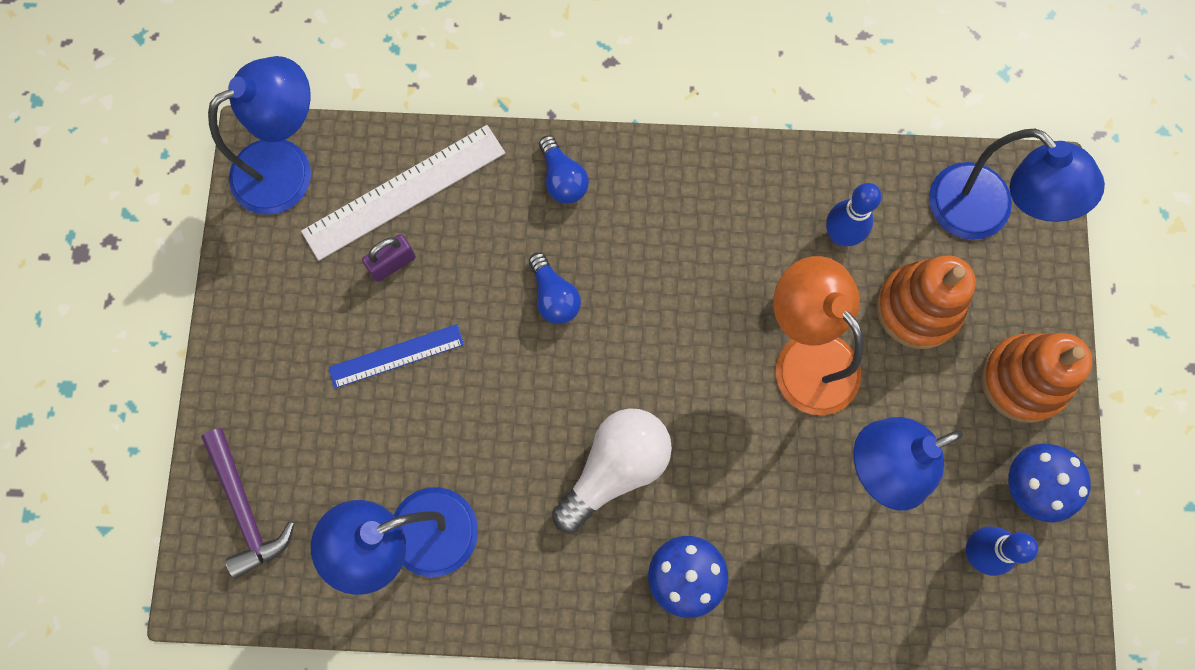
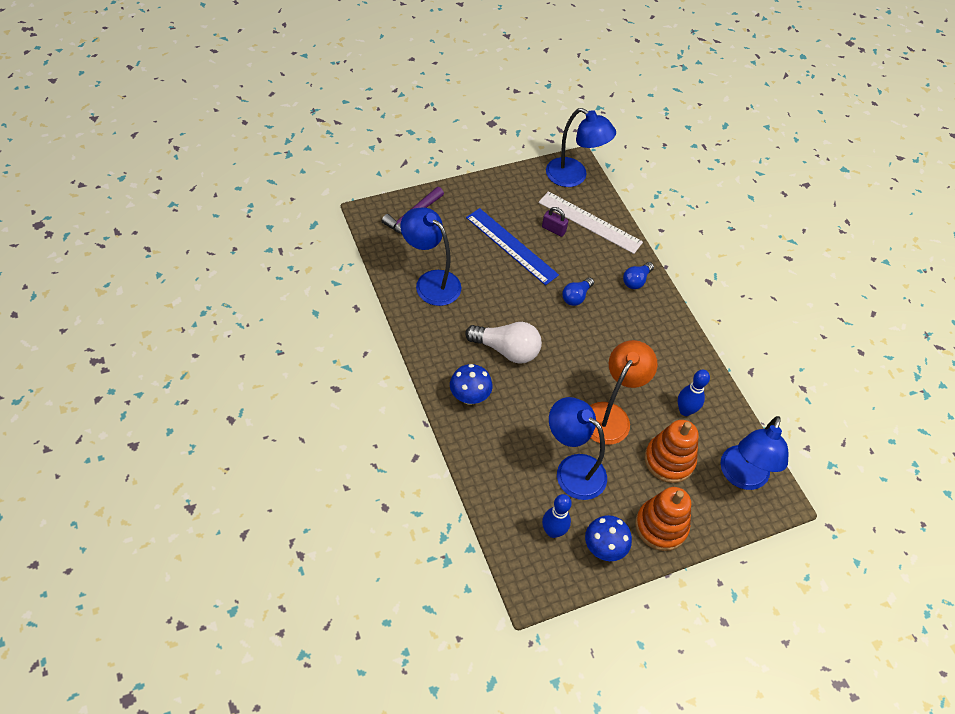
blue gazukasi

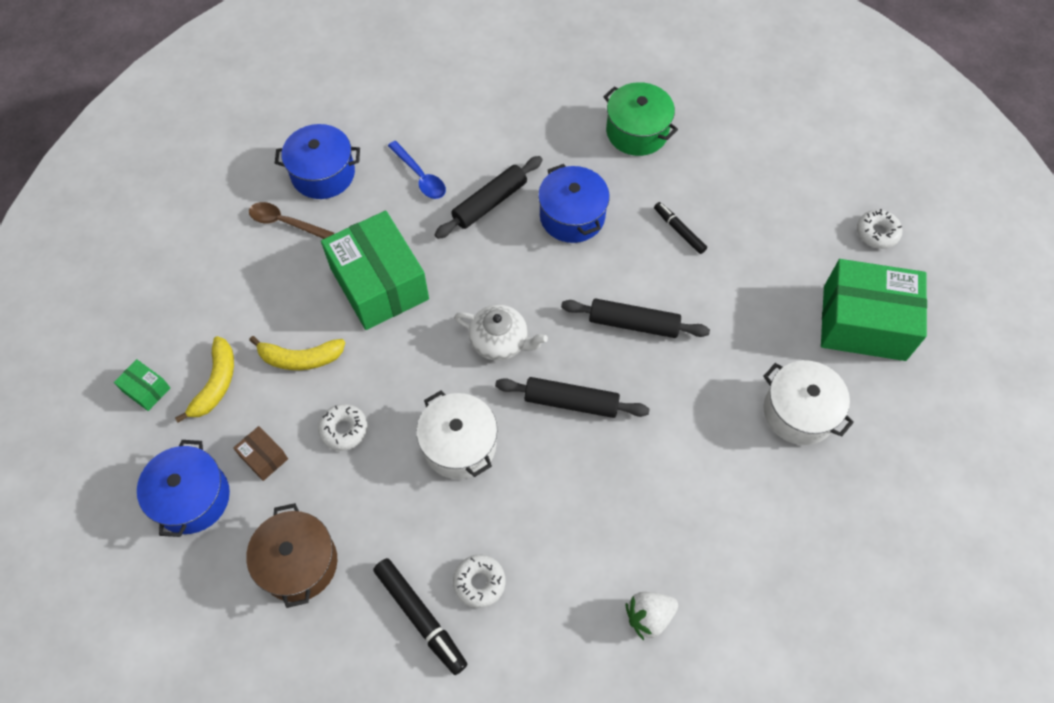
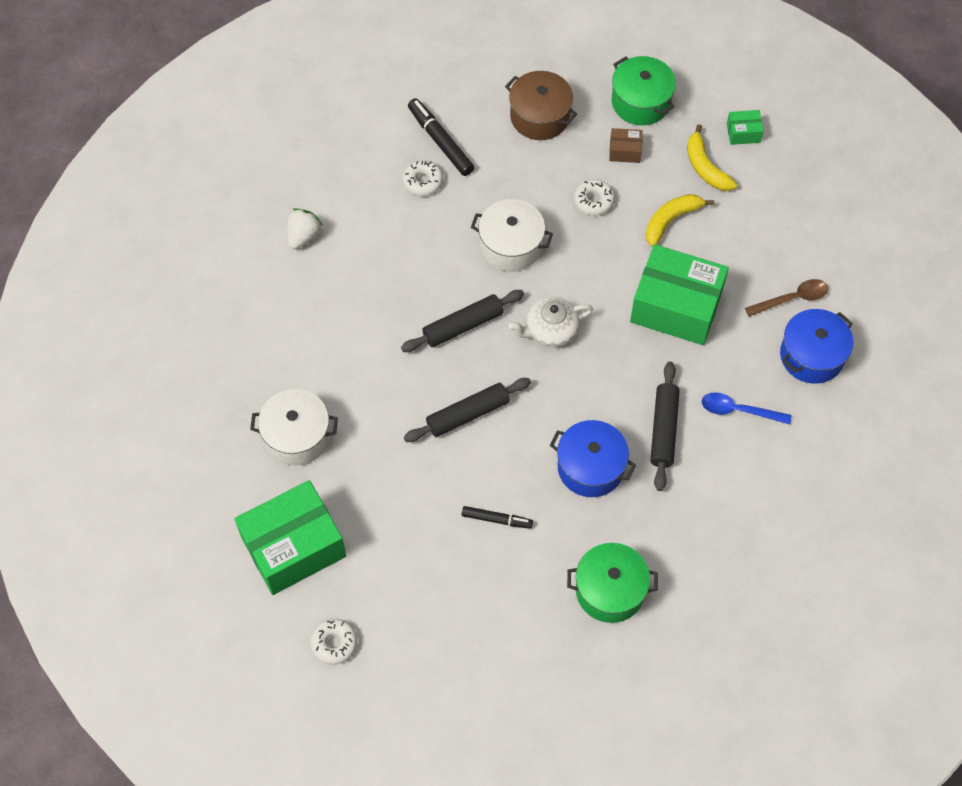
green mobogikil (no. 2 from left); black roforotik (no. 1 from left)

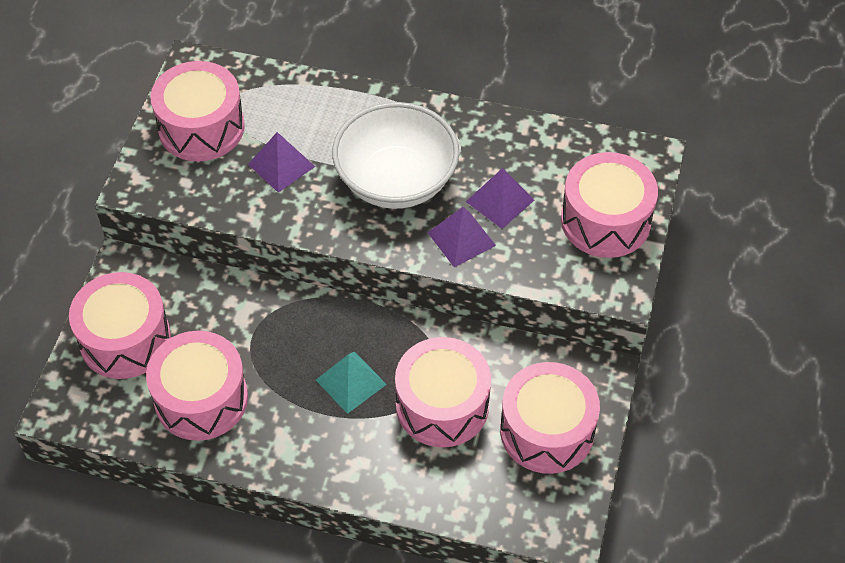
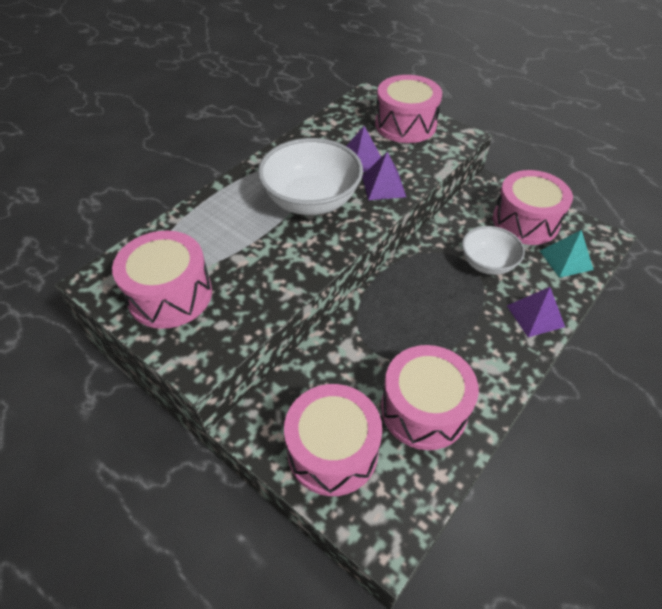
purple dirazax (no. 3 from left); turquoise dirazax; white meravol (no. 2 from left)

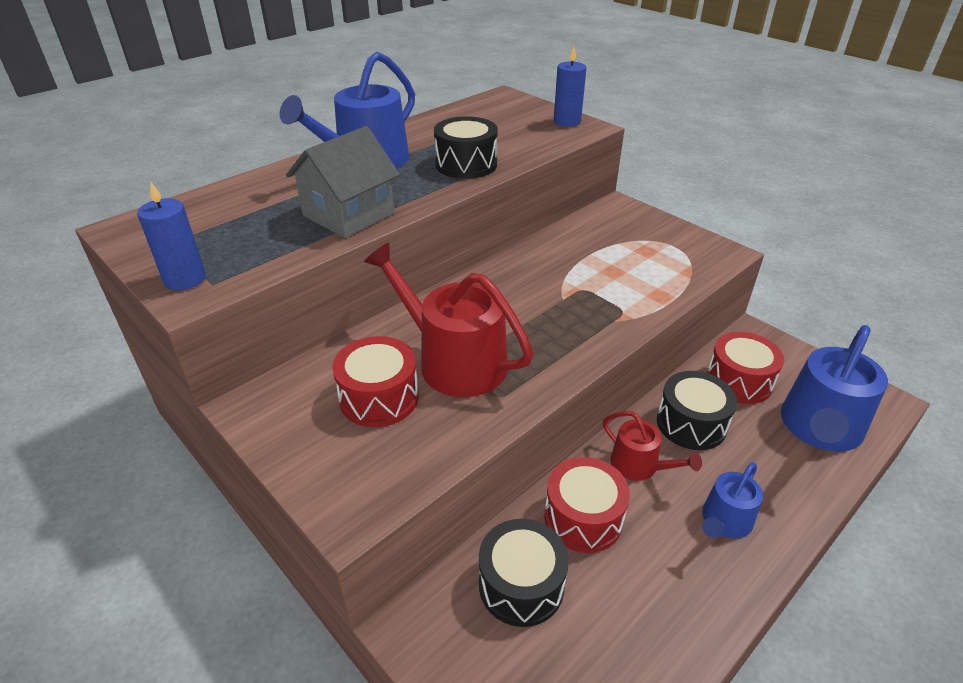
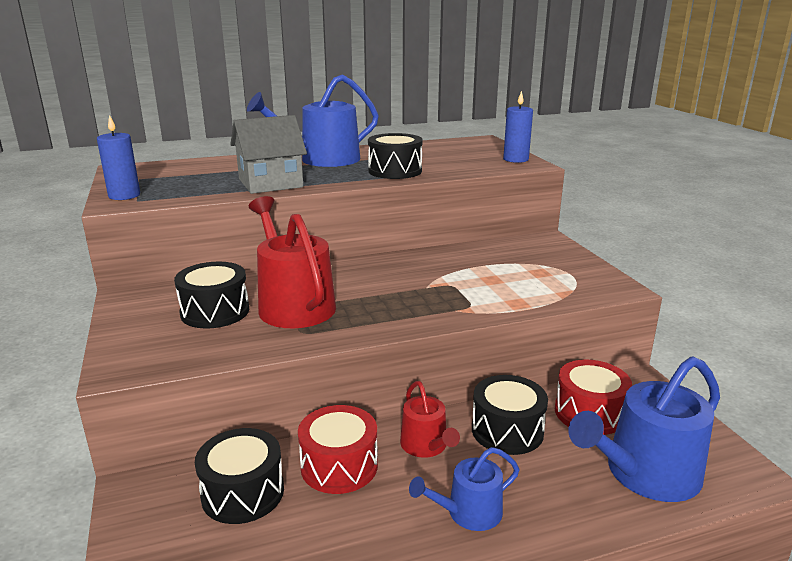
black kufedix (no. 1 from left)

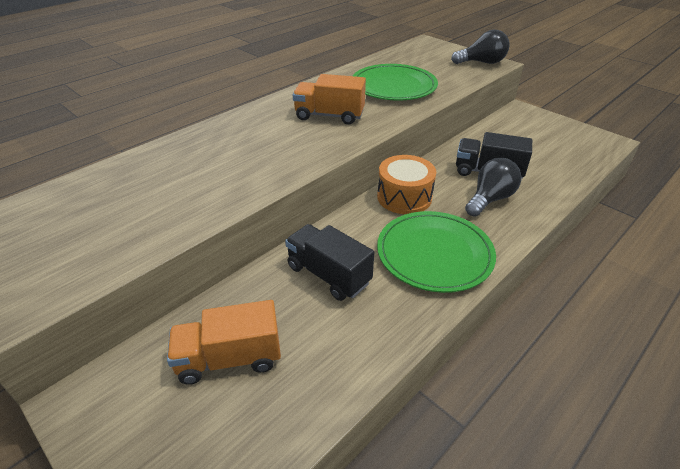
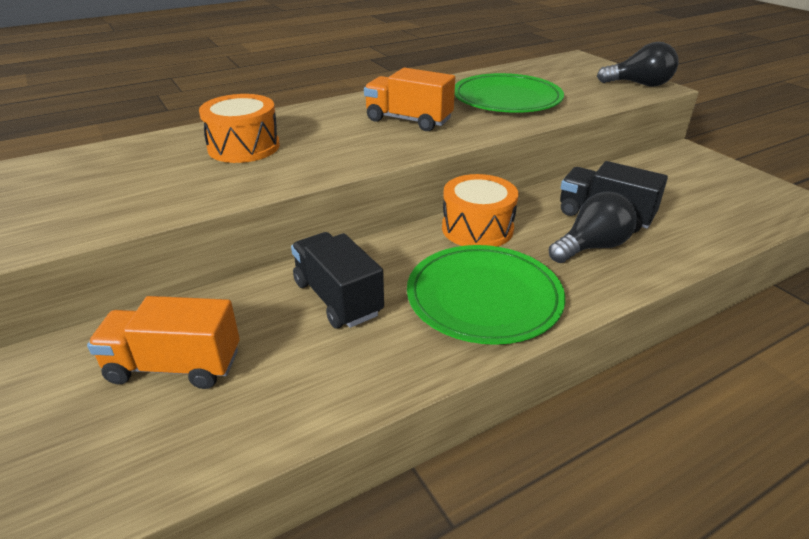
orange kufedix (no. 1 from left)

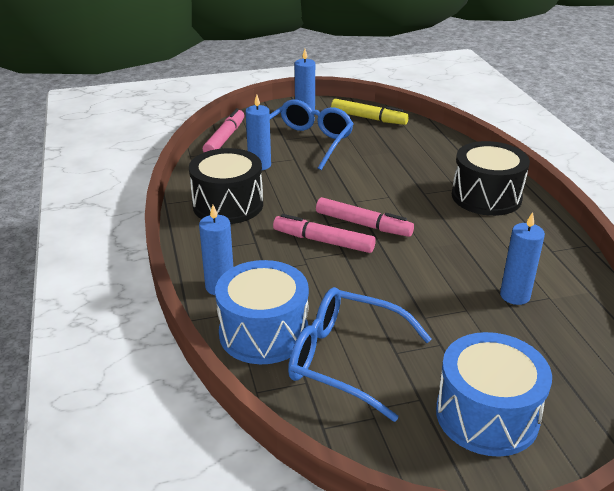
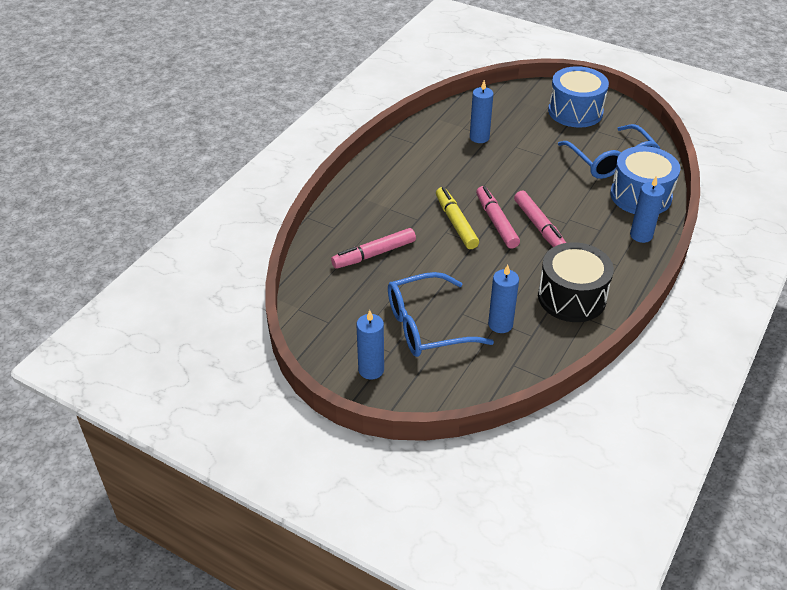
pink roforotik (no. 1 from left); yellow roforotik; black kufedix (no. 2 from left in the first image)

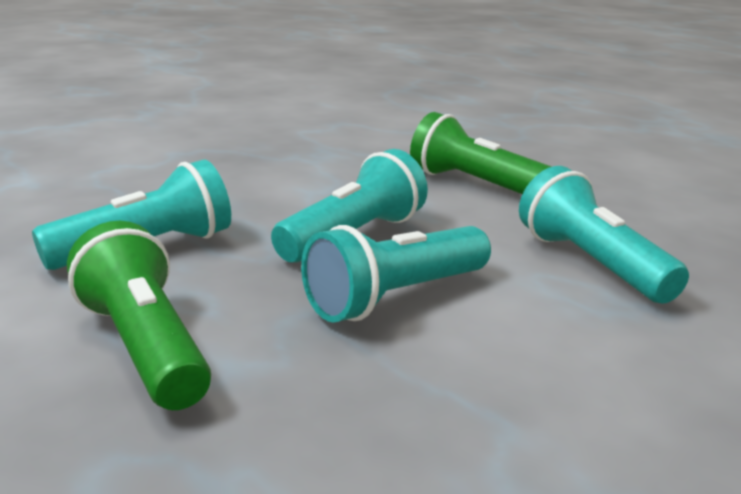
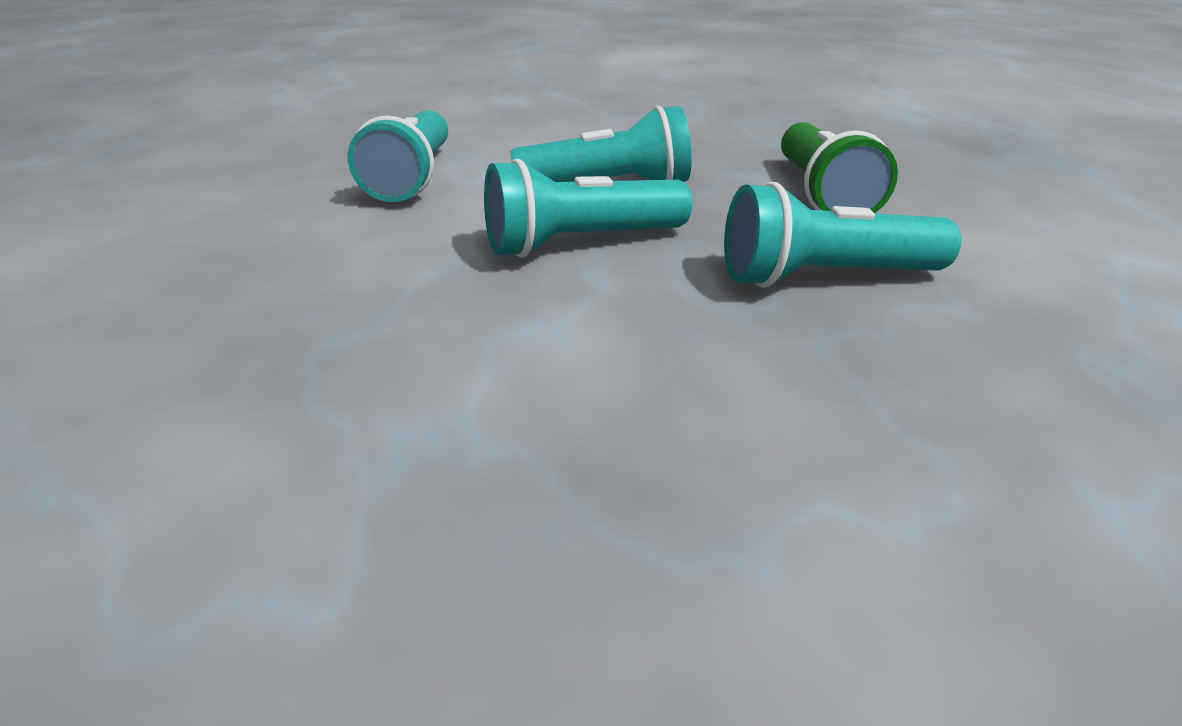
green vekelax (no. 2 from left in the first image)

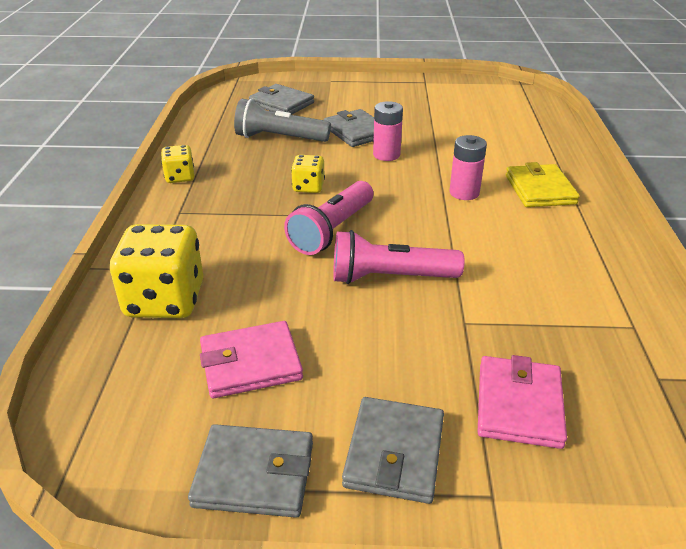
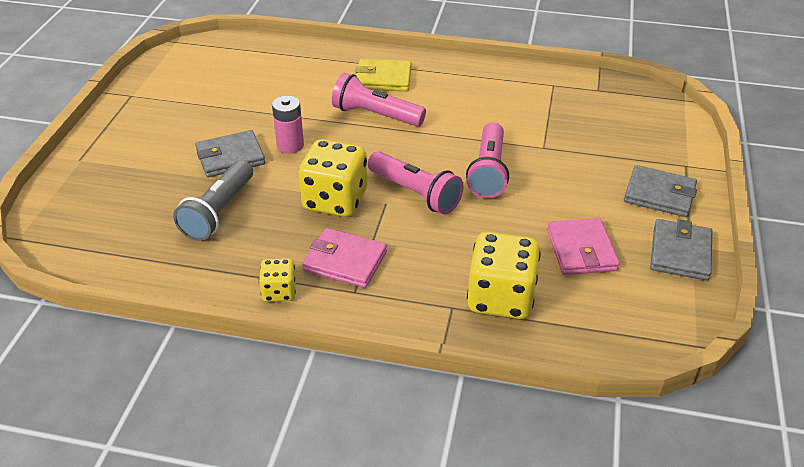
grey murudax (no. 2 from left in the first image); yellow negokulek (no. 2 from left); pink vekelax (no. 1 from left); pink murudax (no. 1 from left)

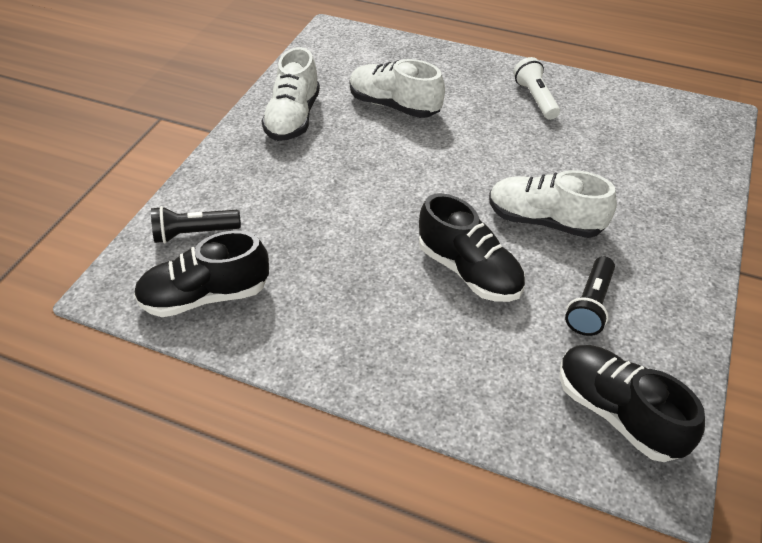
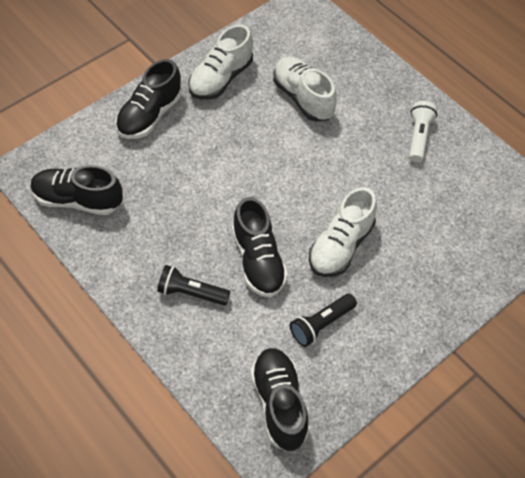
black vekelax (no. 1 from left); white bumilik (no. 3 from left); black bumilik (no. 2 from left)

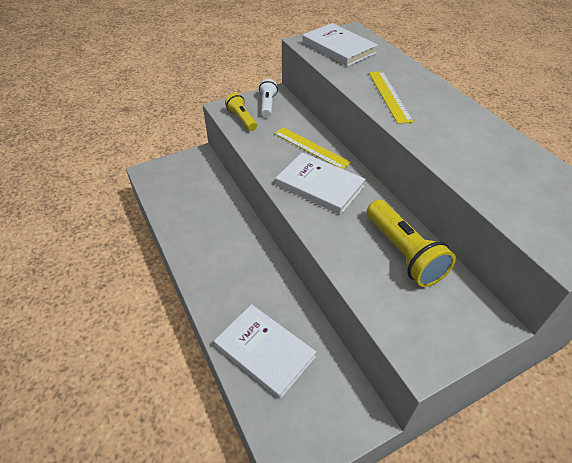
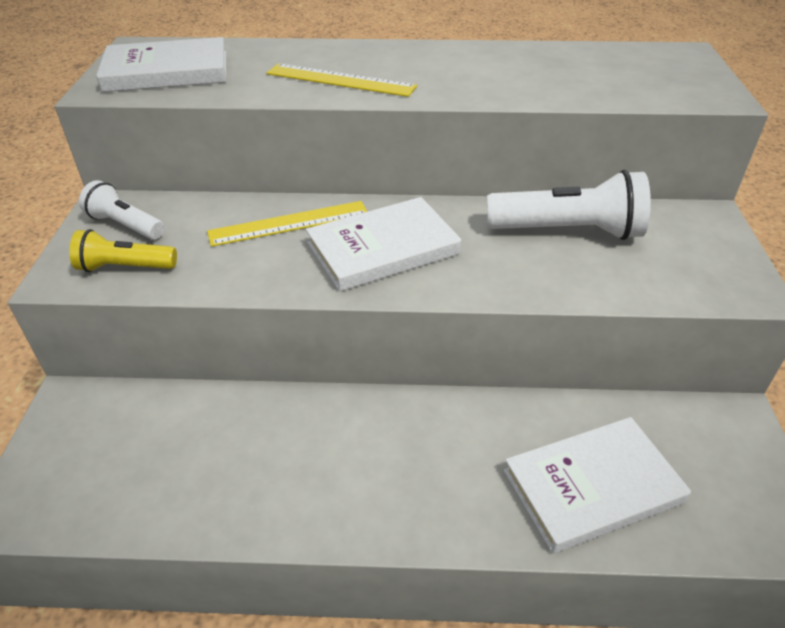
white vekelax (no. 2 from left)

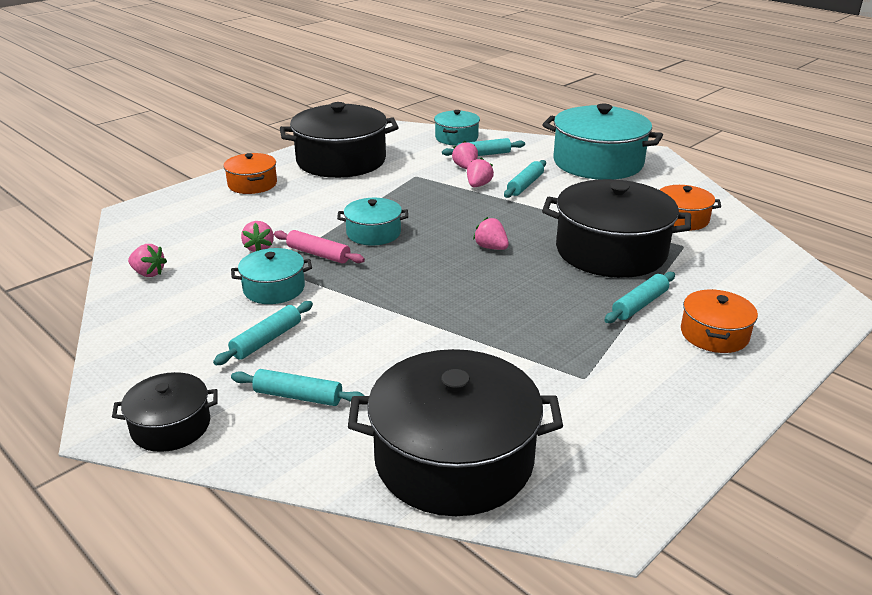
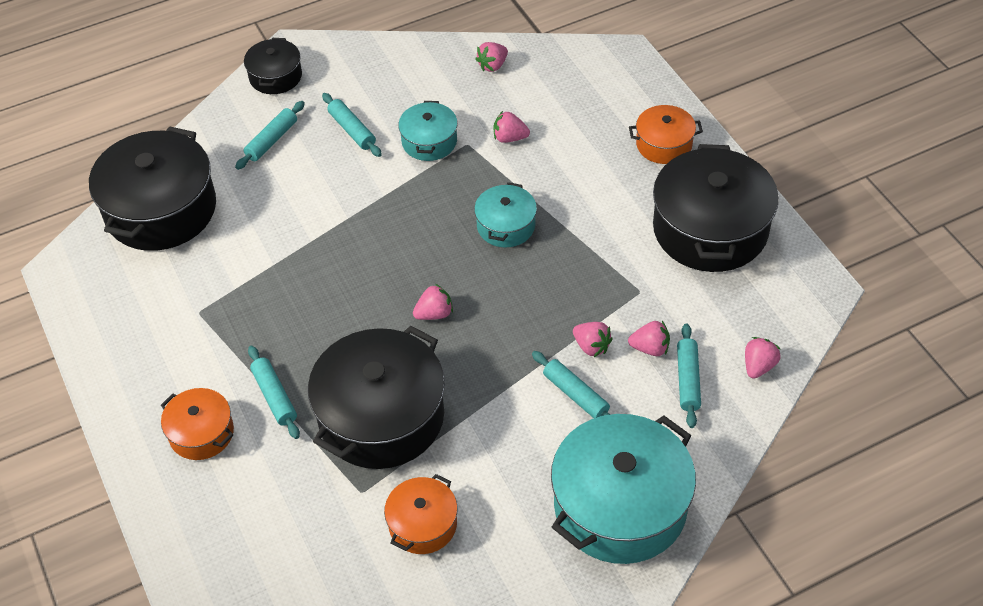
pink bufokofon; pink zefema (no. 6 from left)

